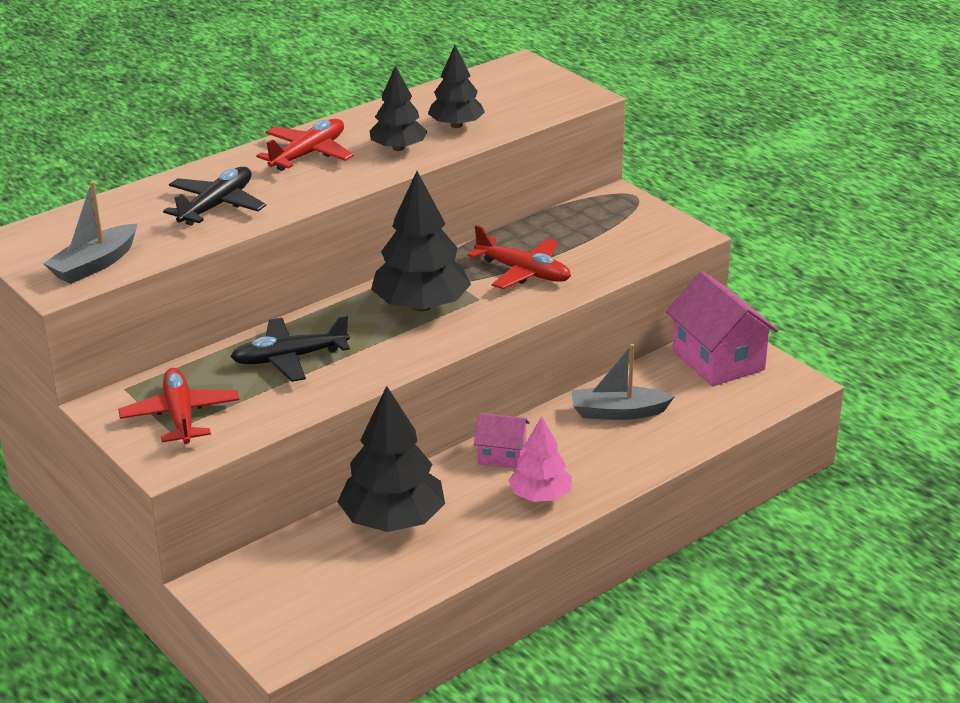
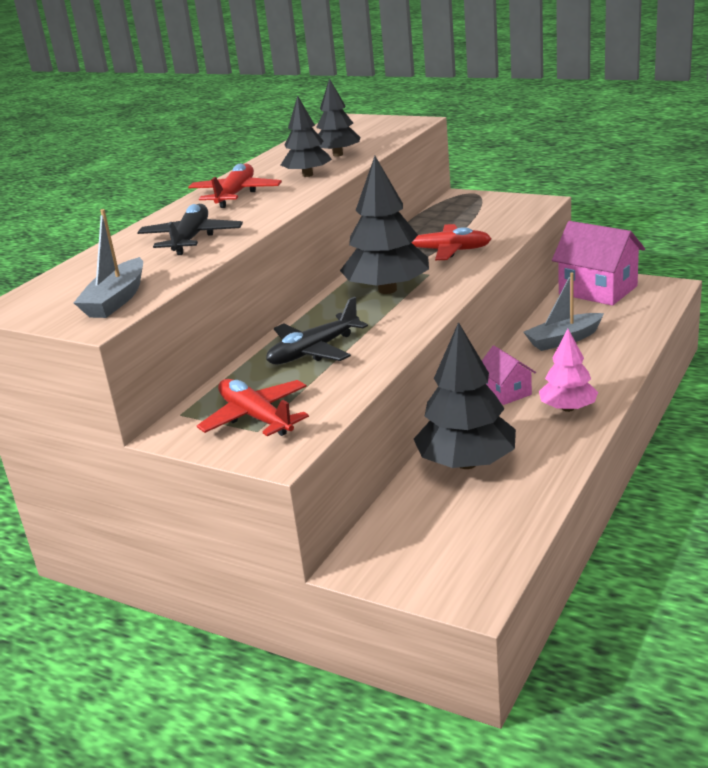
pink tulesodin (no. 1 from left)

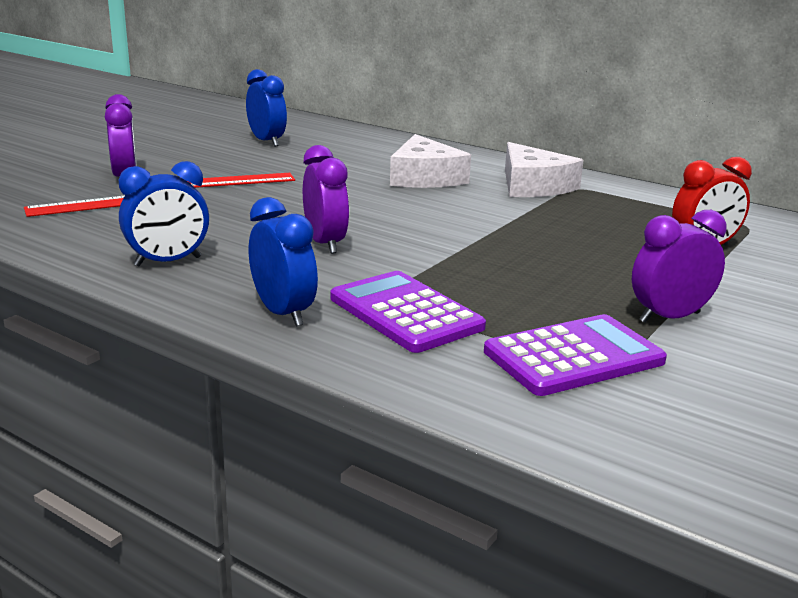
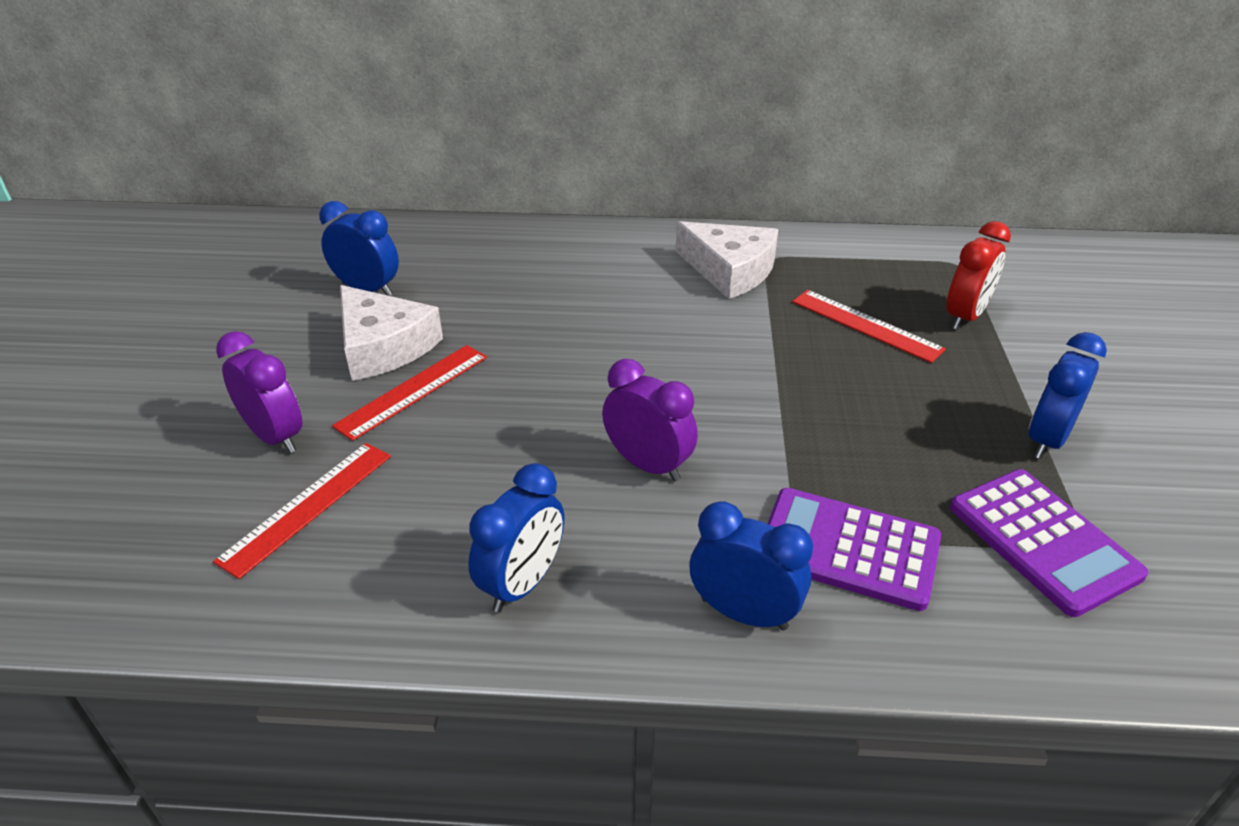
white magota (no. 1 from left); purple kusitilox (no. 2 from left); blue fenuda (no. 4 from left); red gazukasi (no. 3 from left)

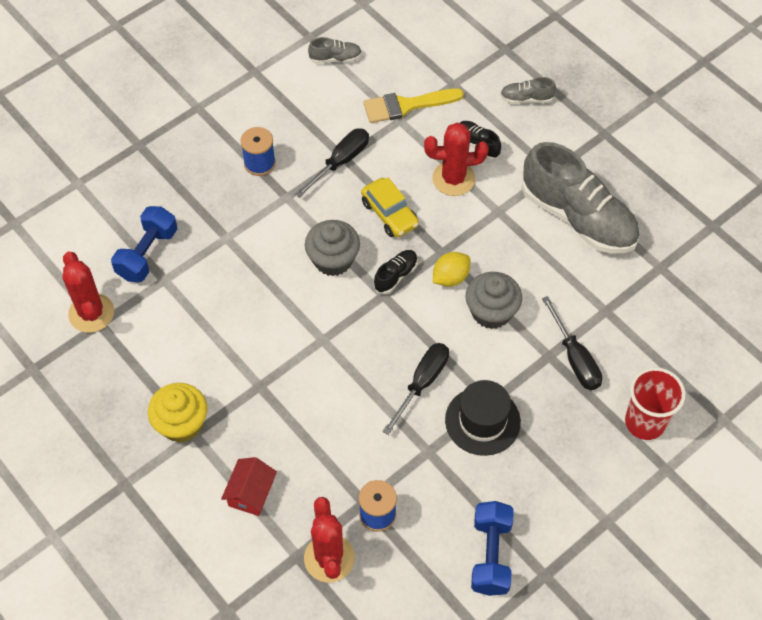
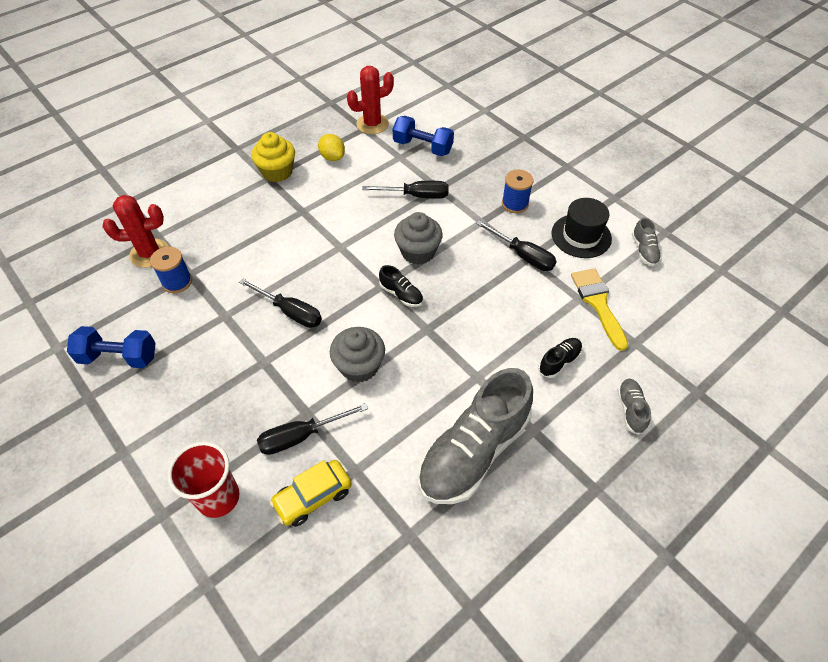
red tulesodin; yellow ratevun; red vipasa (no. 3 from left in the first image); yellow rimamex; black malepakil; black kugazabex (no. 3 from left)

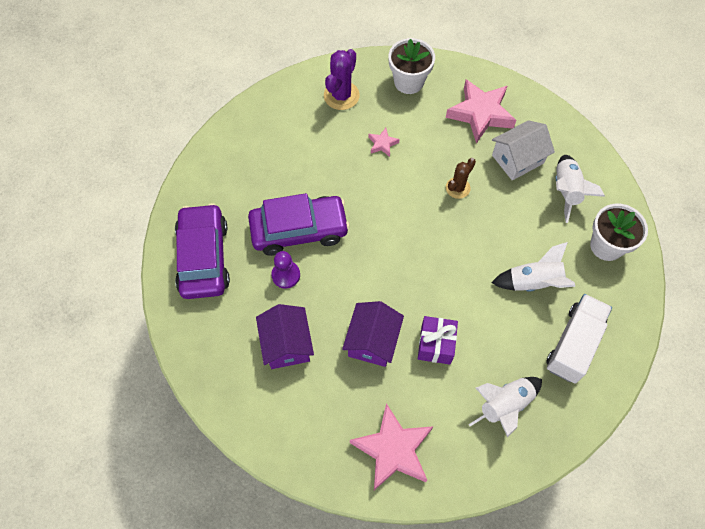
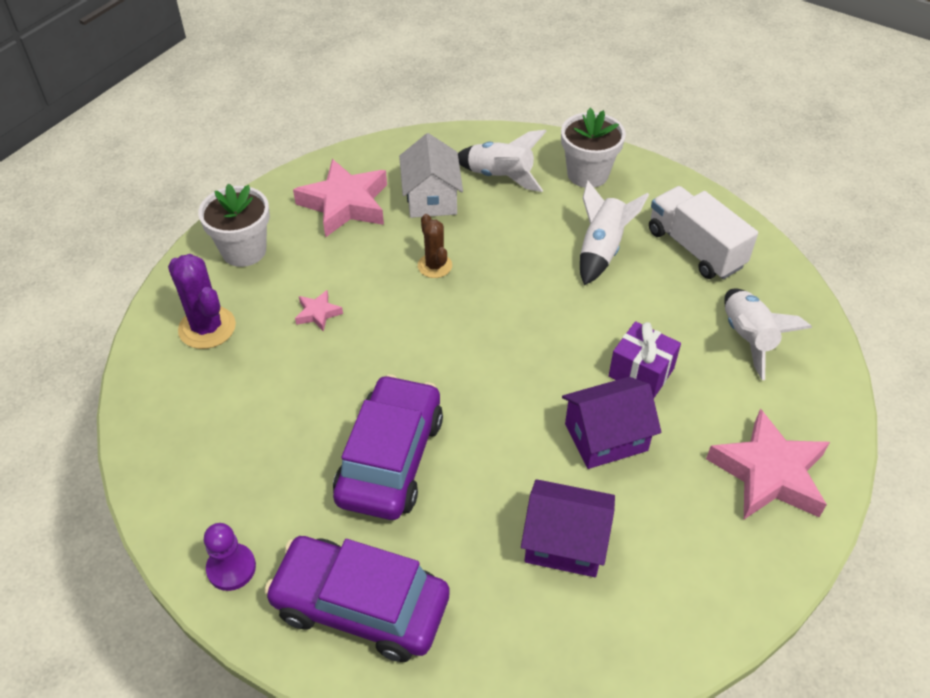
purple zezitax; purple tulesodin (no. 2 from left)

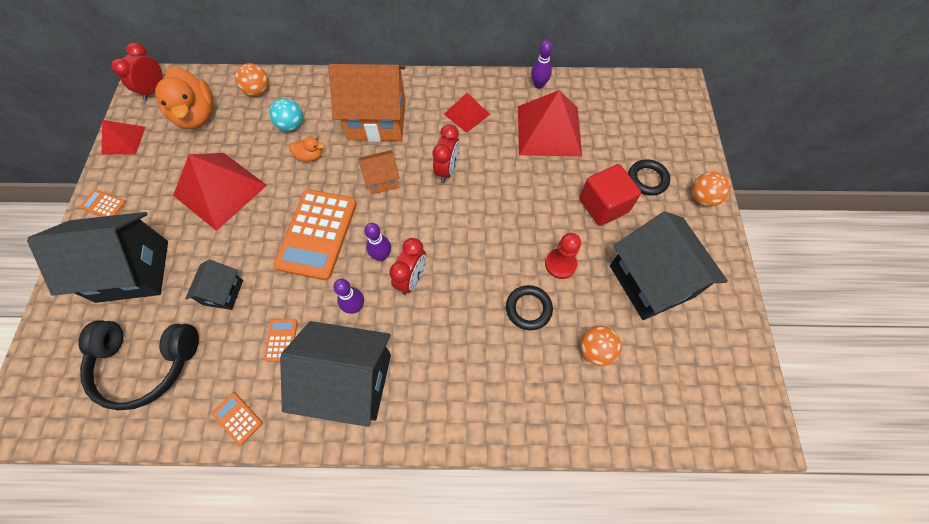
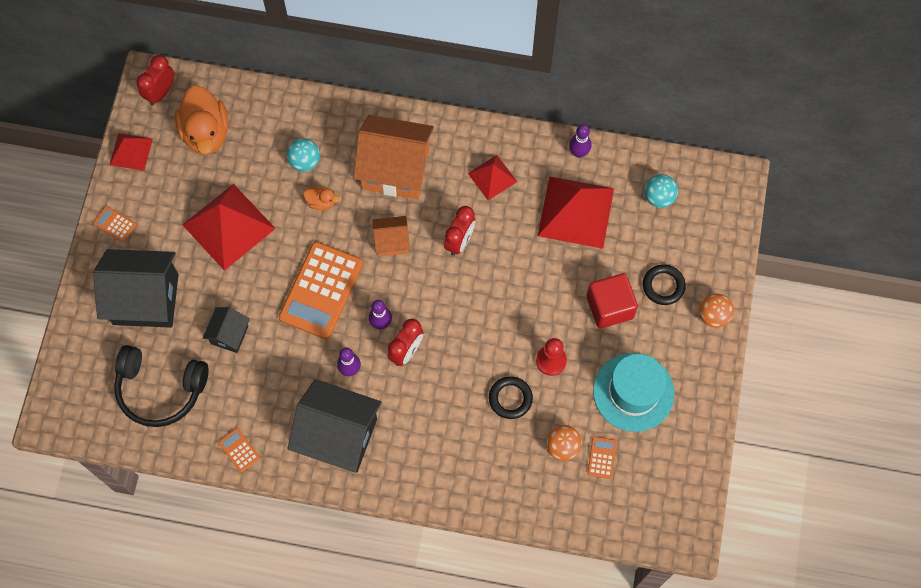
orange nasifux (no. 1 from left in the first image); orange kusitilox (no. 4 from left); turquoise malepakil; turquoise nasifux (no. 2 from left)

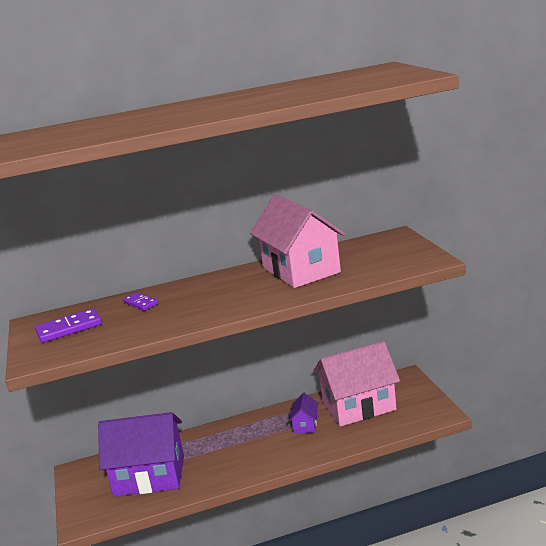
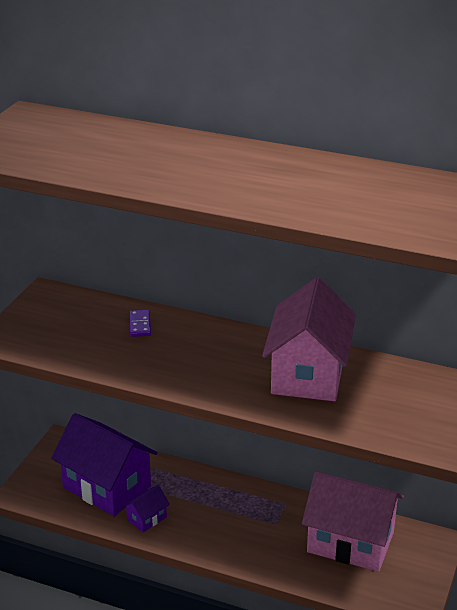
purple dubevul (no. 1 from left in the first image); purple tulesodin (no. 2 from left)

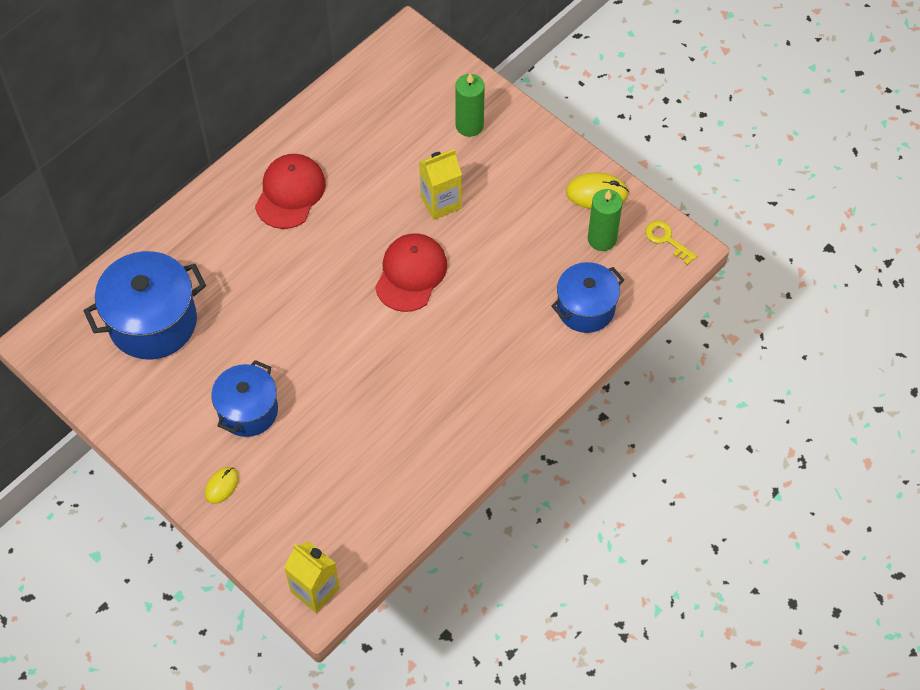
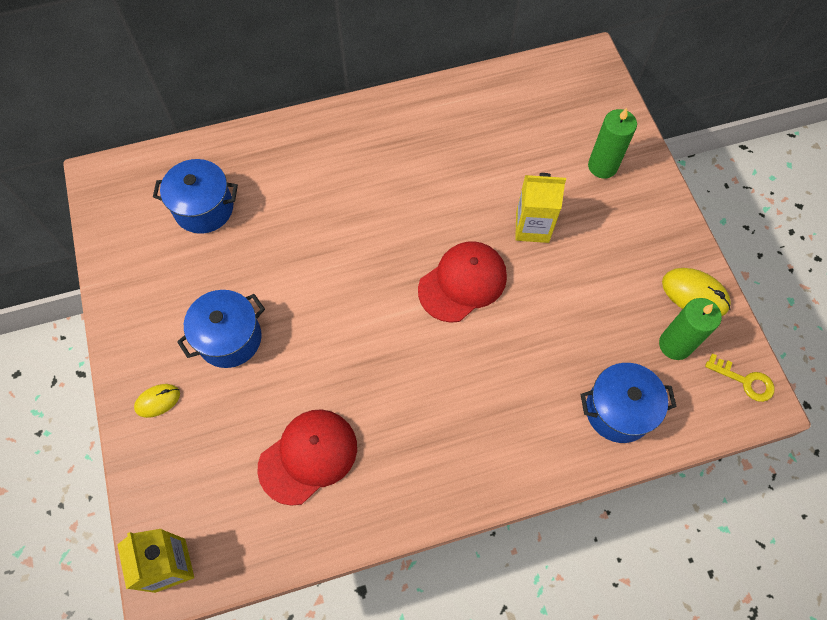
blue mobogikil (no. 1 from left); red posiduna (no. 1 from left); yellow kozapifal

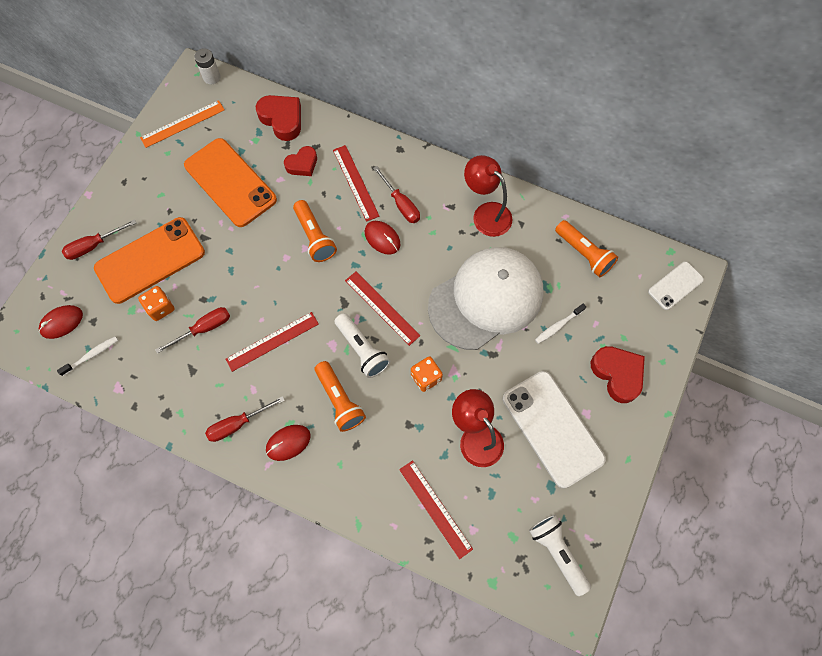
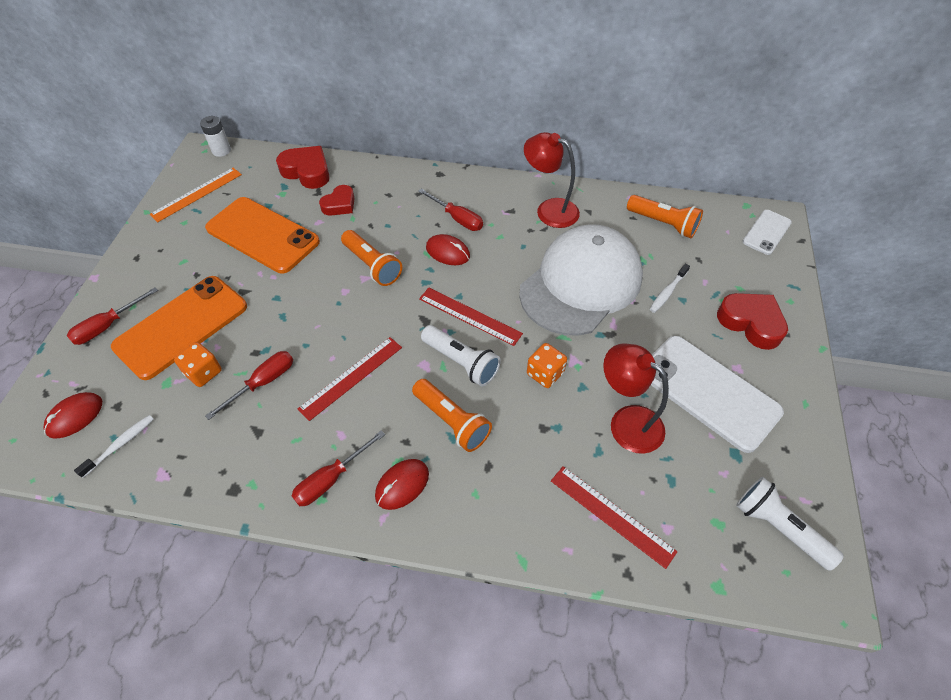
red gazukasi (no. 2 from left in the first image)

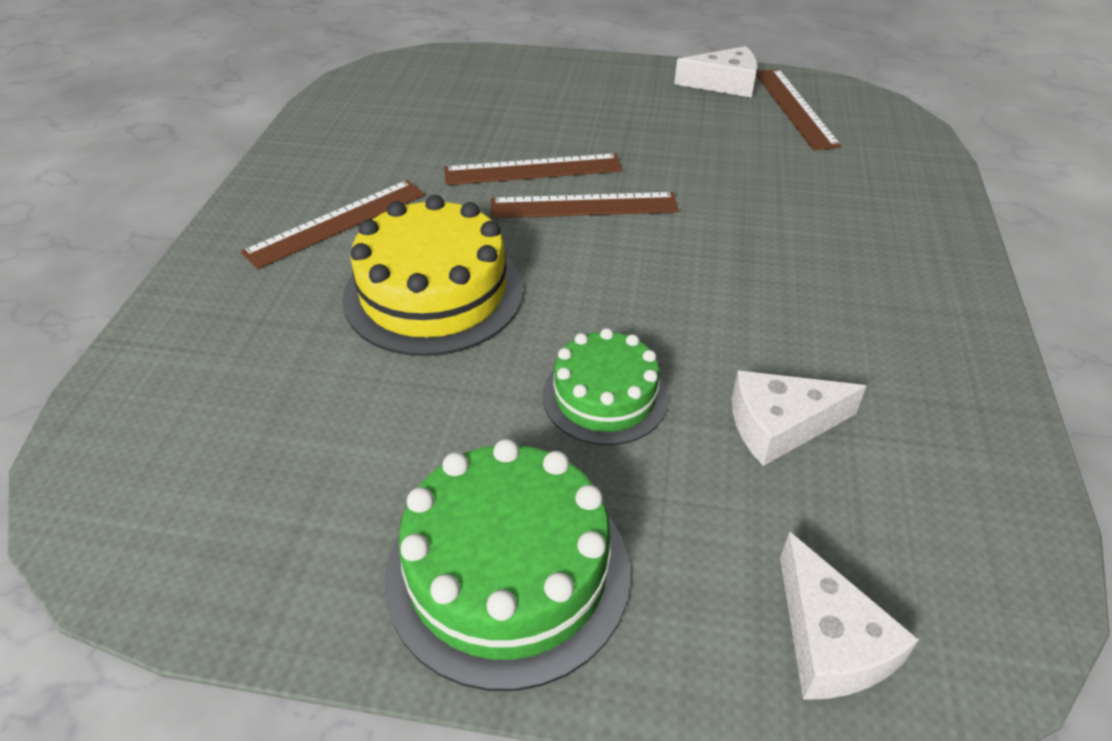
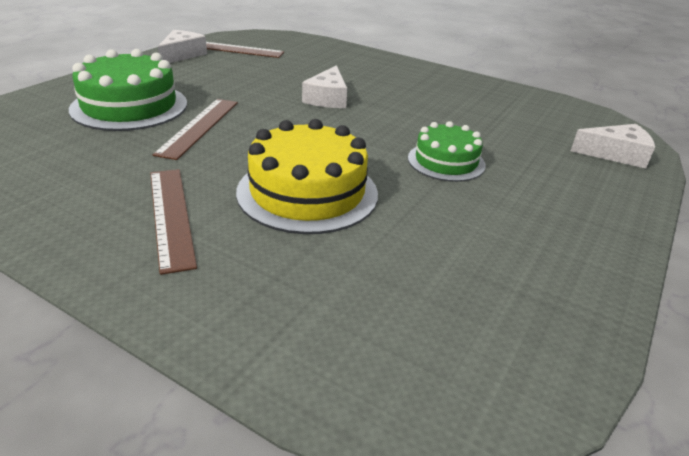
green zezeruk (no. 1 from left); brown gazukasi (no. 3 from left in the first image); white magota (no. 2 from left)

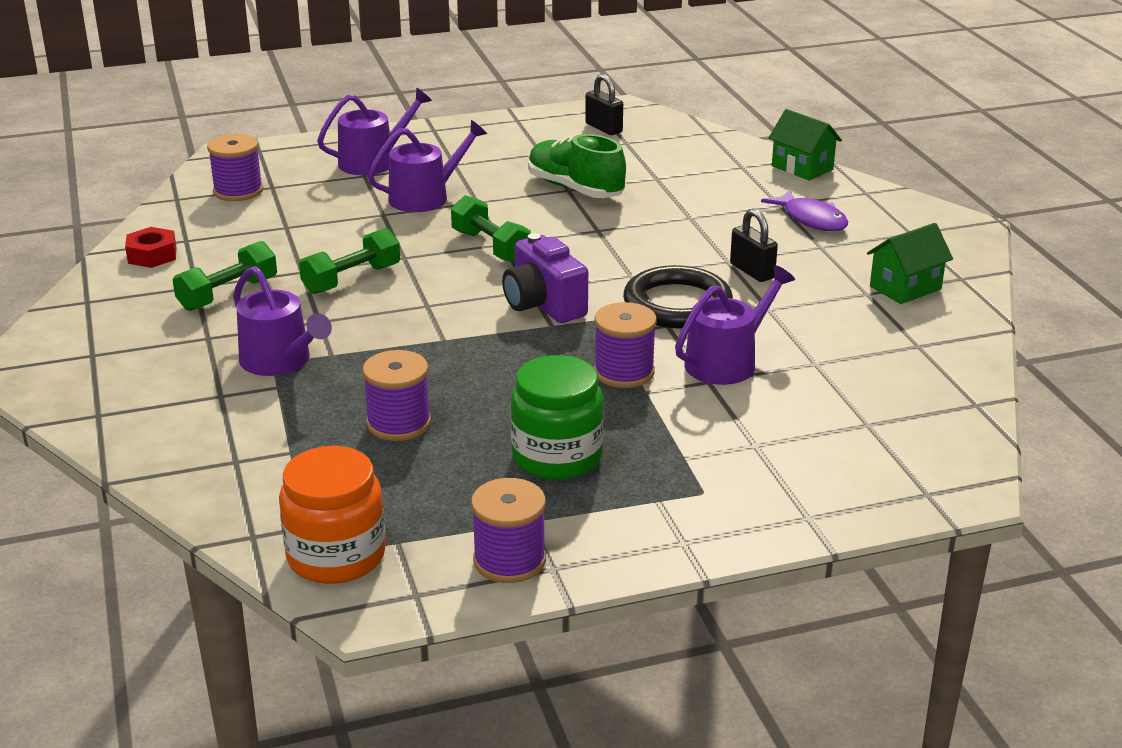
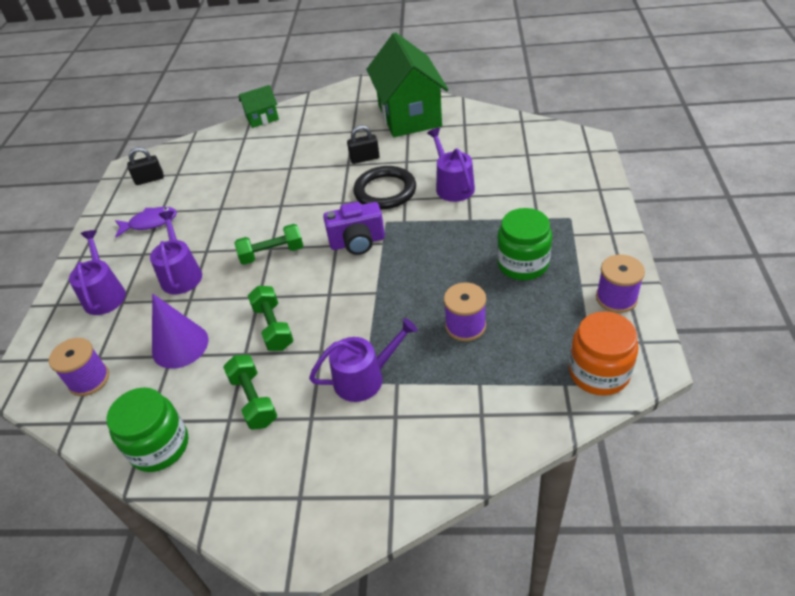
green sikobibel (no. 1 from left); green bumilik; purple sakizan (no. 4 from left in the first image); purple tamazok; green tulesodin (no. 2 from left); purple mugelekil

